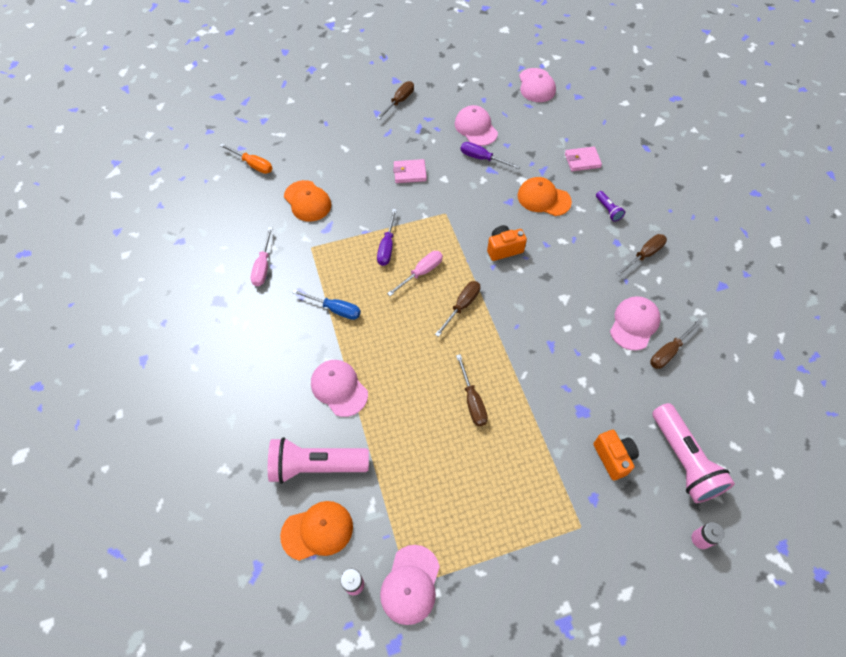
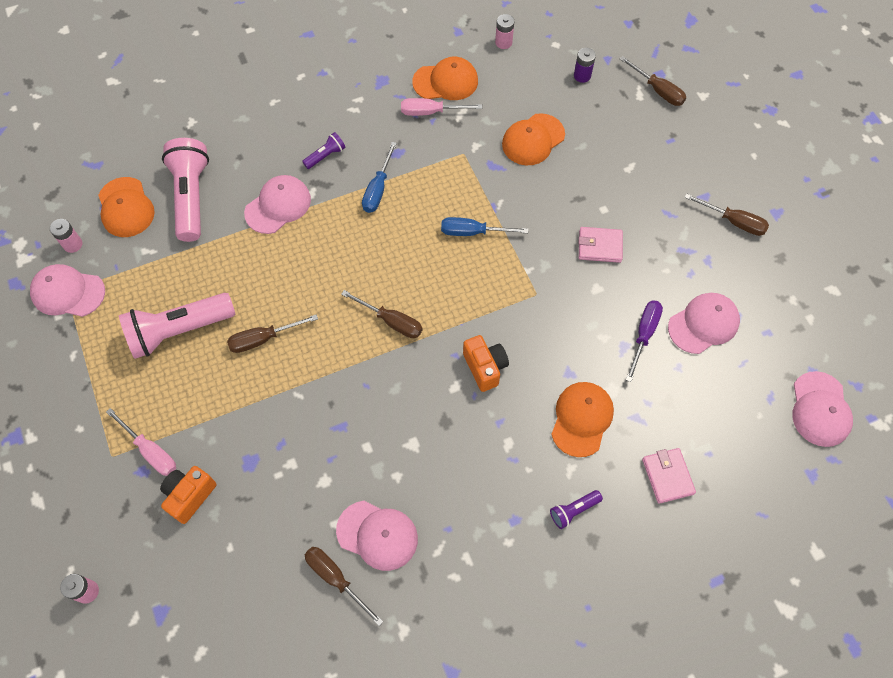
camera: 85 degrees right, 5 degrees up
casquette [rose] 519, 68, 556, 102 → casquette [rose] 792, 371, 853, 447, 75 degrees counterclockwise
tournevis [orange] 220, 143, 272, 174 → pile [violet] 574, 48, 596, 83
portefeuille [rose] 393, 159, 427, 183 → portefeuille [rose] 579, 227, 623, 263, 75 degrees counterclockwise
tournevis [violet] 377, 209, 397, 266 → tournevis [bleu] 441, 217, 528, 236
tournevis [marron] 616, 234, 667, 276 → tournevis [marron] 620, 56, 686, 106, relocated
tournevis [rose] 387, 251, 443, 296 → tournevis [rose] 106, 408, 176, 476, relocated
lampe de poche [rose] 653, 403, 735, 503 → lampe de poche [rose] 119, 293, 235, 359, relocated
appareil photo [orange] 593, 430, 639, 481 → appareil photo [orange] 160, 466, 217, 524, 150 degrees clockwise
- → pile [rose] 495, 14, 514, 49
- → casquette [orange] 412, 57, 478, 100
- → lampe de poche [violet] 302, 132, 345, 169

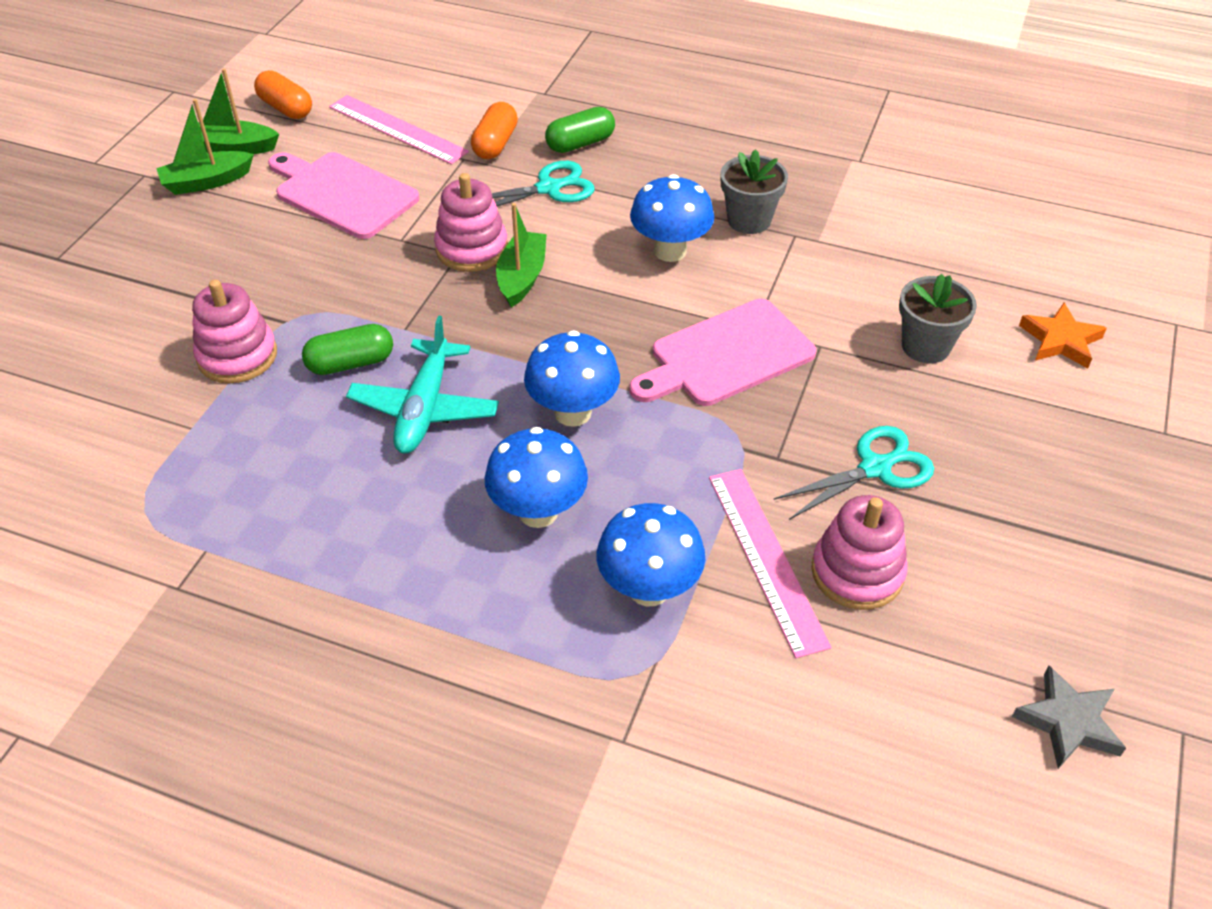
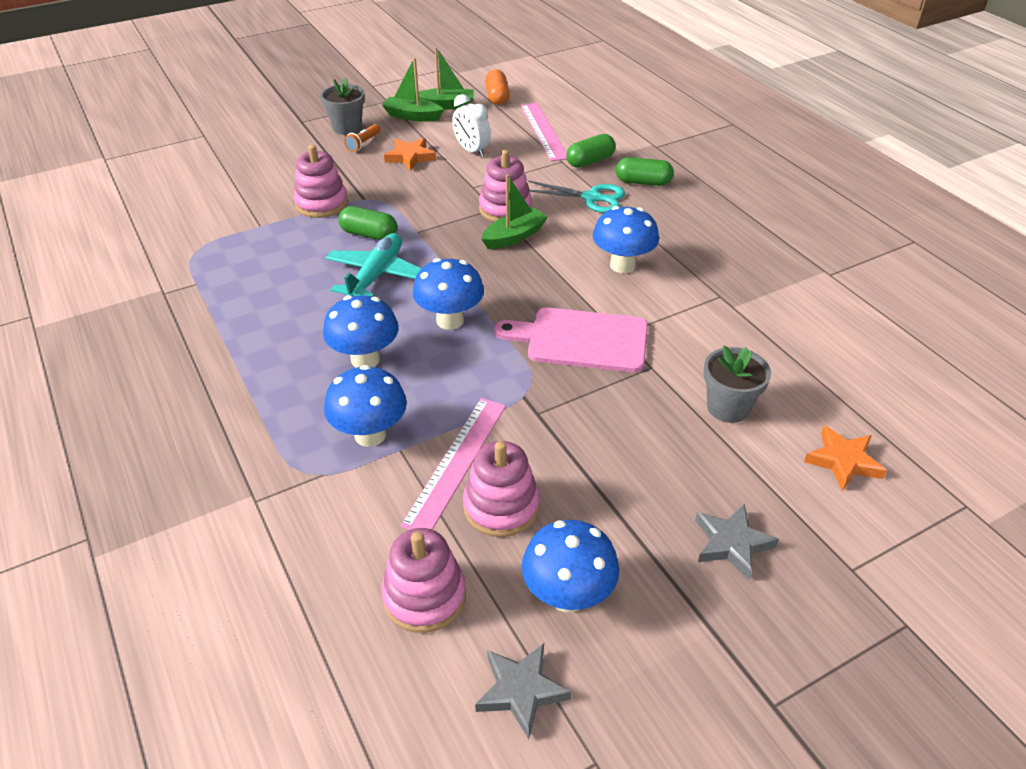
camera: 40 degrees right, 5 degrees down
bateau [vert] 198, 68, 279, 154 → bateau [vert] 419, 47, 474, 110, 135 degrees clockwise
gélule [orange] 471, 102, 518, 159 → gélule [vert] 566, 134, 616, 168
pot de fleurs [gris] 721, 149, 788, 234 → pot de fleurs [gris] 320, 77, 365, 135, relocated
planche à découper [rose] 268, 152, 419, 239 → réveil [blanc] 452, 94, 491, 157
avion [turquoise] 346, 316, 499, 453 → avion [turquoise] 325, 233, 421, 297, 150 degrees clockwise
ciseaux [turquoise] 774, 426, 934, 520 → -
- → lampe de poche [orange] 344, 124, 380, 152
- → étoile [orange] 384, 138, 436, 171
- → étoile [gris] 695, 504, 779, 580
- → champignon [bleu] 522, 520, 619, 613
- → jouet à empiler [rose] 381, 528, 466, 633

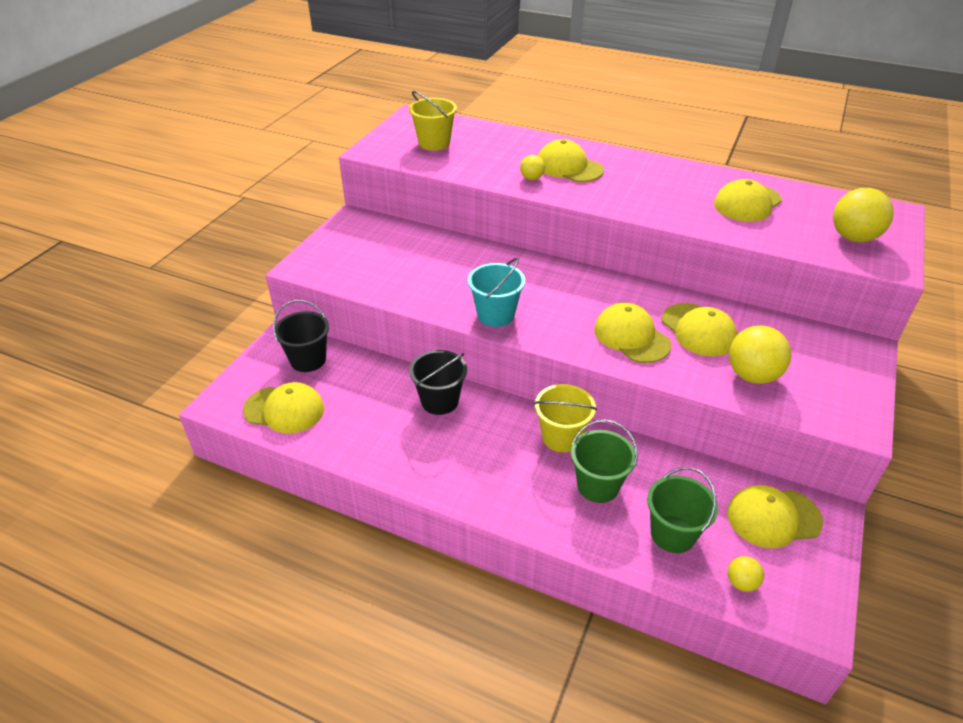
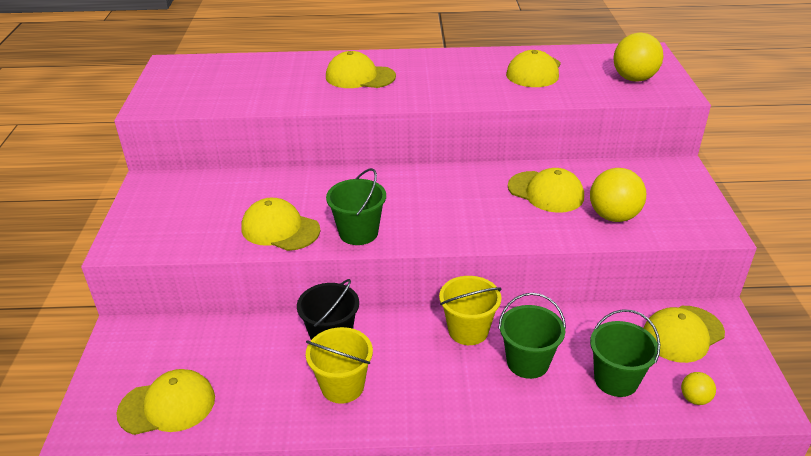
camera: 25 degrees left, 5 degrees down
seau [jaune] 409, 91, 457, 151 → seau [jaune] 306, 327, 373, 404, relocated
balle [jaune] 520, 155, 545, 180 → -
seau [turquoise] 468, 258, 525, 327 → seau [vert] 326, 168, 386, 245
seau [noir] 273, 300, 329, 372 → -
casquette [jaune] 594, 303, 671, 363 → casquette [jaune] 241, 198, 320, 251, relocated

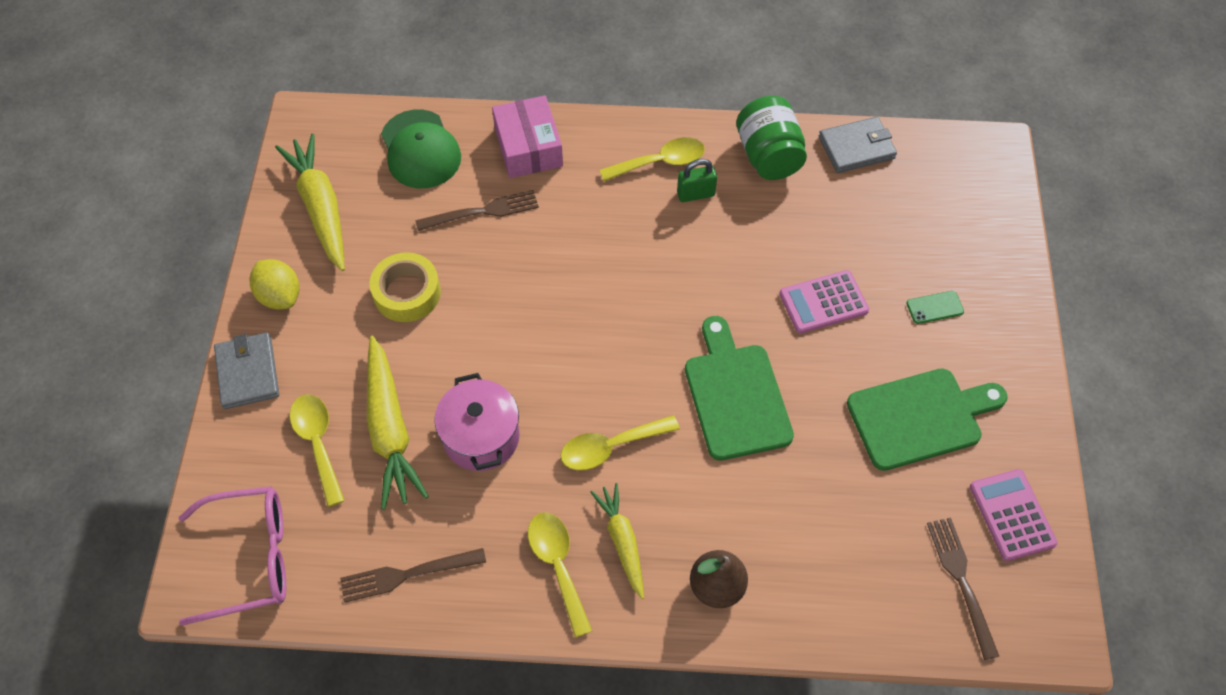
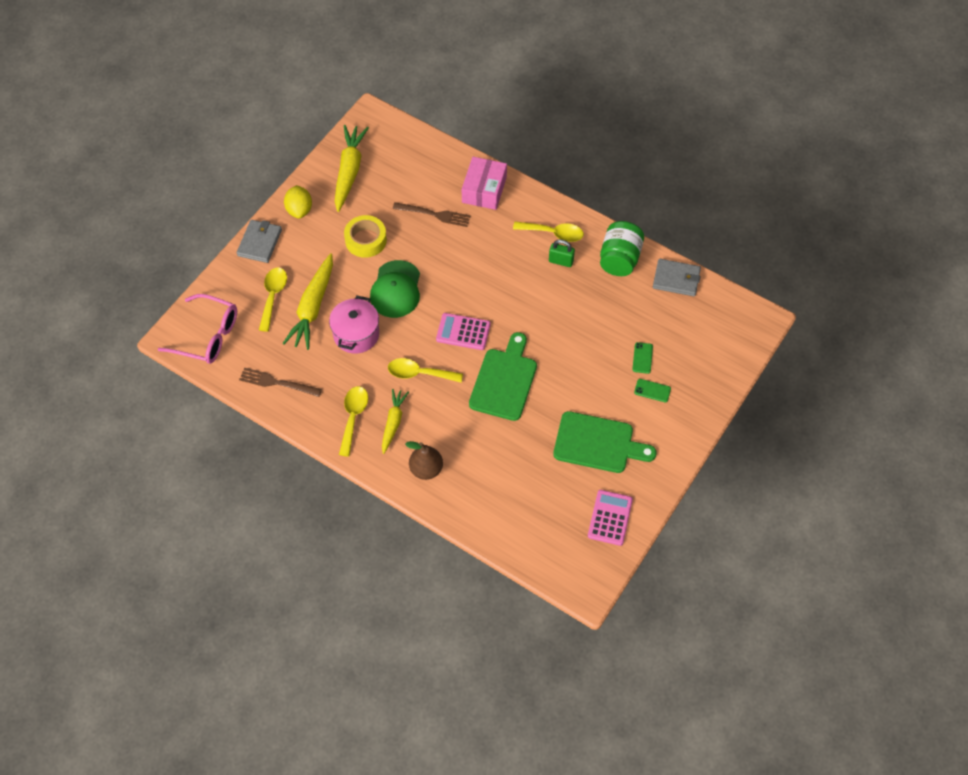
camera: 30 degrees right, 0 degrees up
casquette [vert] 381, 110, 461, 188 → casquette [vert] 370, 260, 420, 318, relocated
calculatrice [rose] 779, 270, 869, 334 → calculatrice [rose] 436, 313, 491, 350, relocated
fourchette [marron] 927, 518, 999, 660 → -
- → téléphone [vert] 632, 342, 653, 374

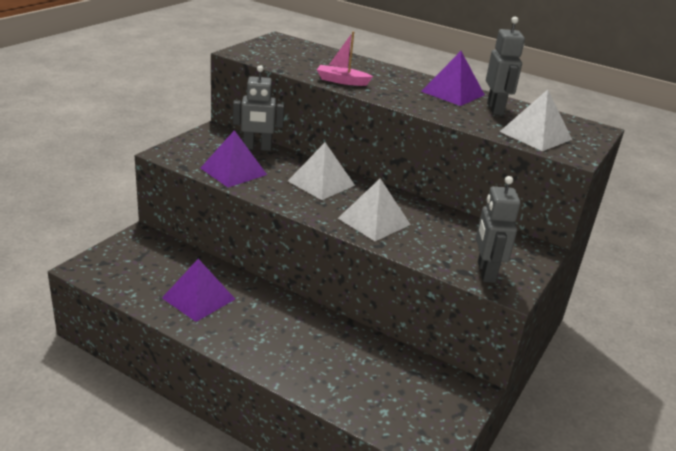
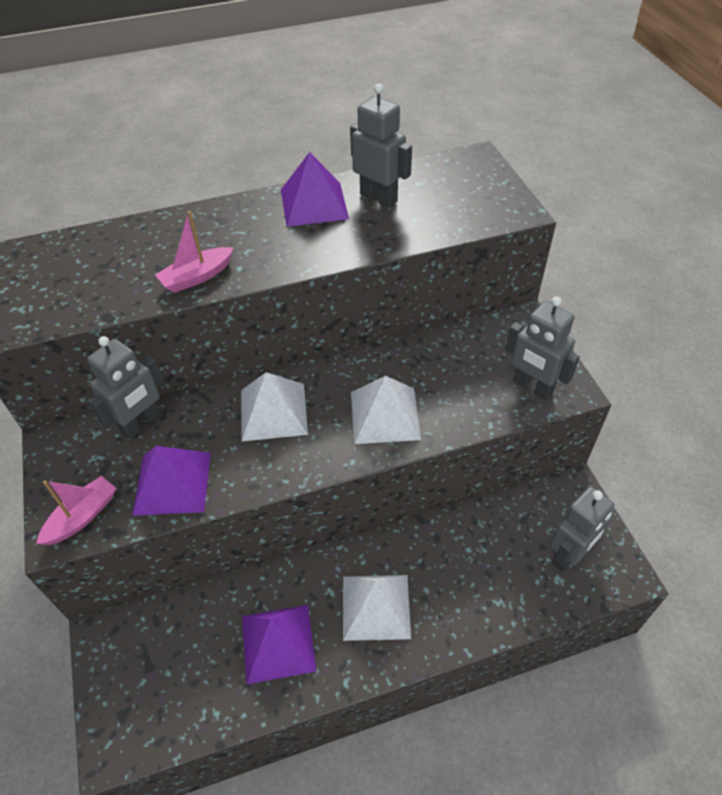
camera: 45 degrees left, 20 degrees up
pyramide [blanc] 500, 89, 572, 151 → pyramide [blanc] 343, 575, 411, 641, relocated
- → bateau [rose] 36, 476, 116, 545
- → robot [gris] 550, 487, 614, 572

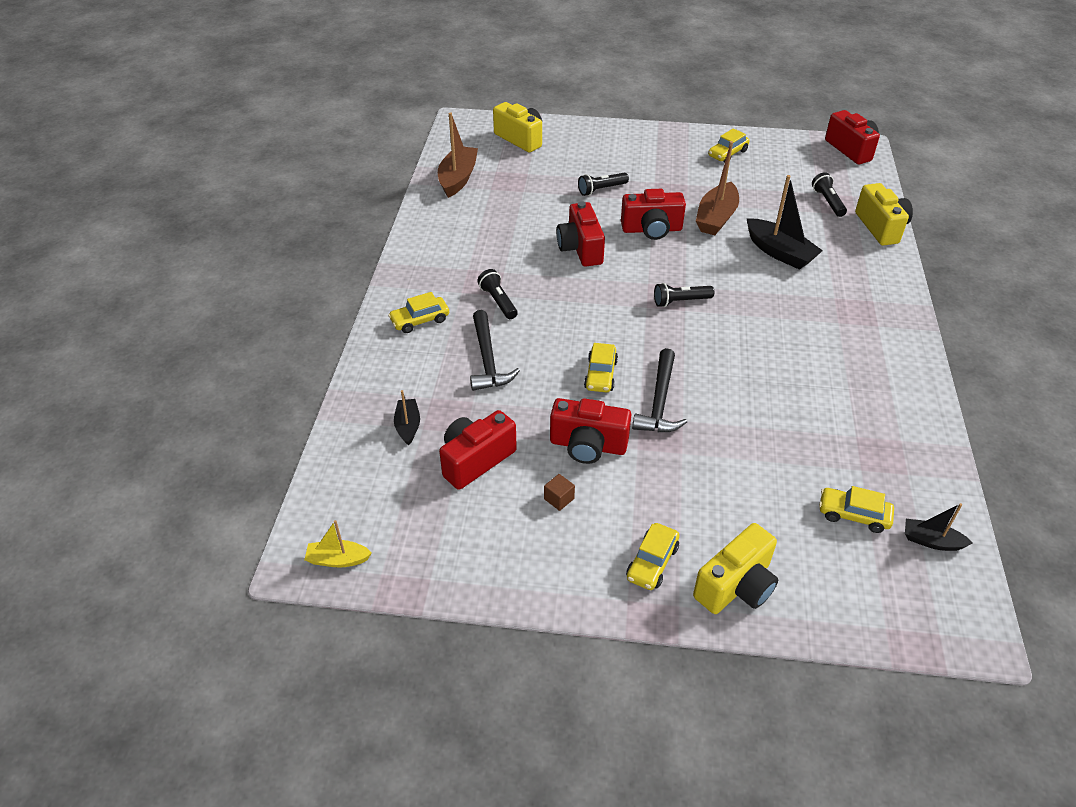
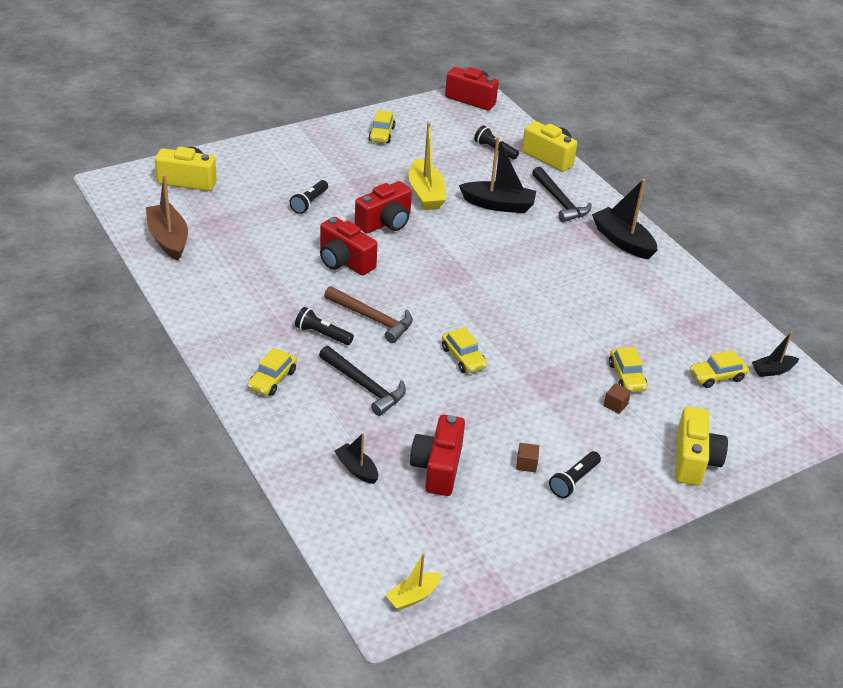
camera: 40 degrees left, 5 degrees down
bateau [marron] 696, 141, 739, 235 → bateau [jaune] 408, 122, 446, 210
lampe de poche [noir] 654, 283, 714, 307 → lampe de poche [noir] 549, 451, 601, 498, relocated
marteau [noir] 632, 348, 687, 432 → marteau [noir] 532, 166, 592, 222, relocated
appareil photo [rouge] 550, 398, 631, 464 → -
voiture [jaune] 626, 523, 679, 590 → voiture [jaune] 609, 347, 647, 392, relocated
- → bateau [noir] 592, 179, 657, 259
- → marteau [marron] 324, 286, 413, 343
- → cube [marron] 603, 383, 631, 414

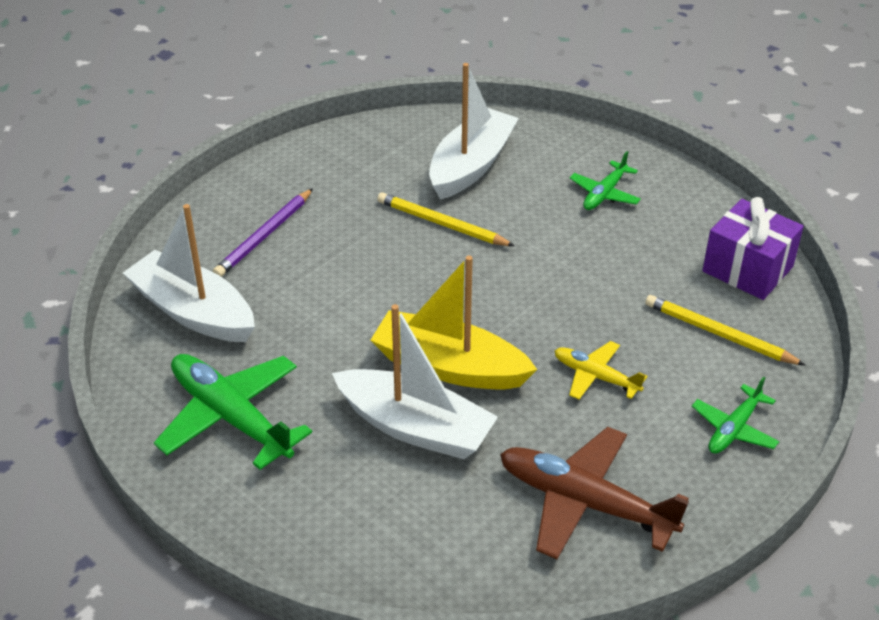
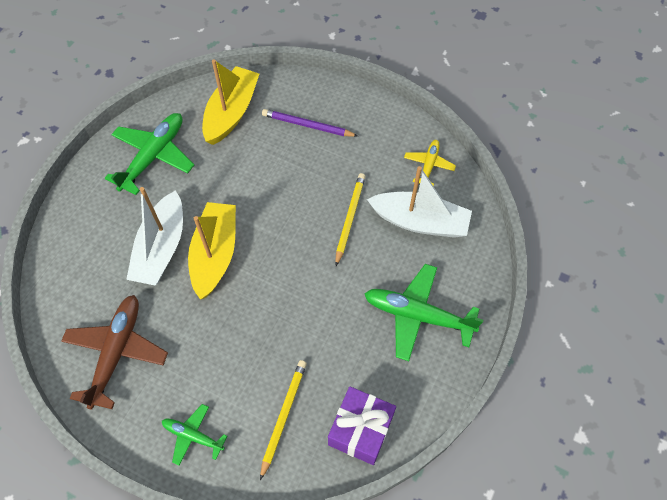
camera: 75 degrees right, 20 degrees up
avion [vert] 570, 151, 641, 210 → avion [vert] 364, 264, 483, 361, x1.80
bateau [blanc] 123, 204, 255, 342 → bateau [jaune] 202, 59, 259, 145
avion [jaune] 555, 341, 647, 400 → avion [jaune] 404, 140, 456, 186, relocated

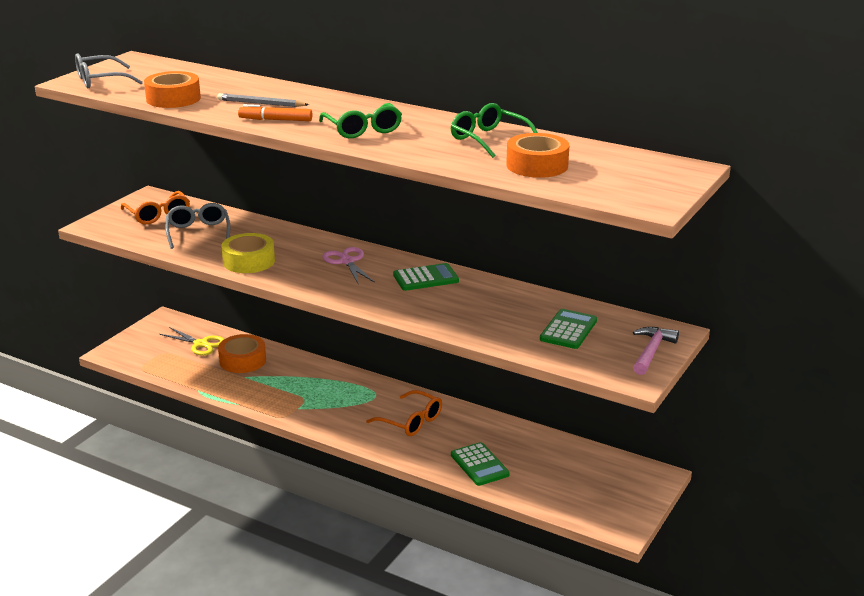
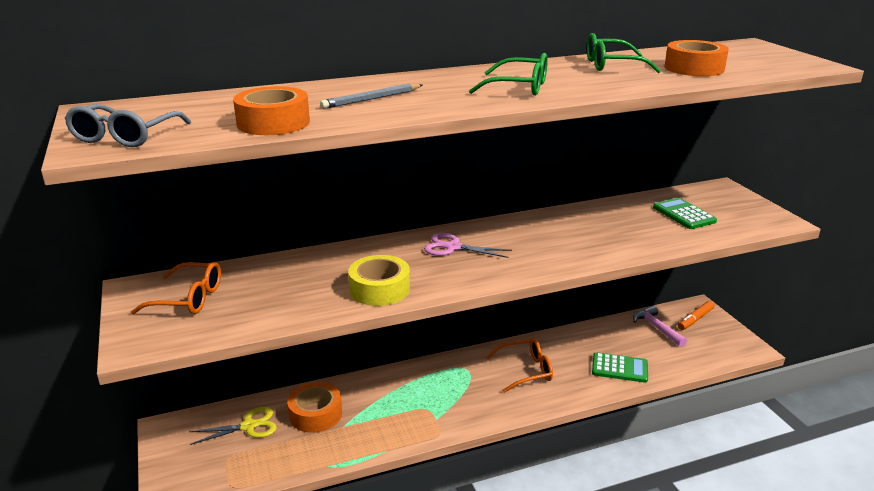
camera: 50 degrees left, 0 degrees up
feutre [orange] 238, 104, 312, 121 → feutre [orange] 678, 301, 715, 330, relocated
lunettes [gris] 165, 203, 230, 249 → -
calculatrice [vert] 393, 263, 459, 291 → -
marteau [rose] 633, 327, 679, 375 → marteau [rose] 633, 306, 687, 347, relocated

